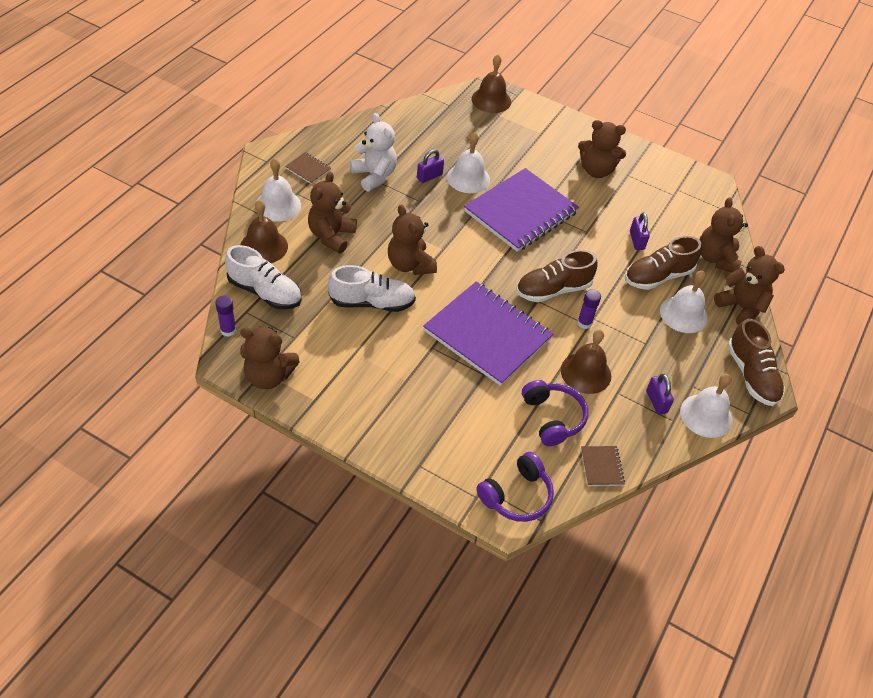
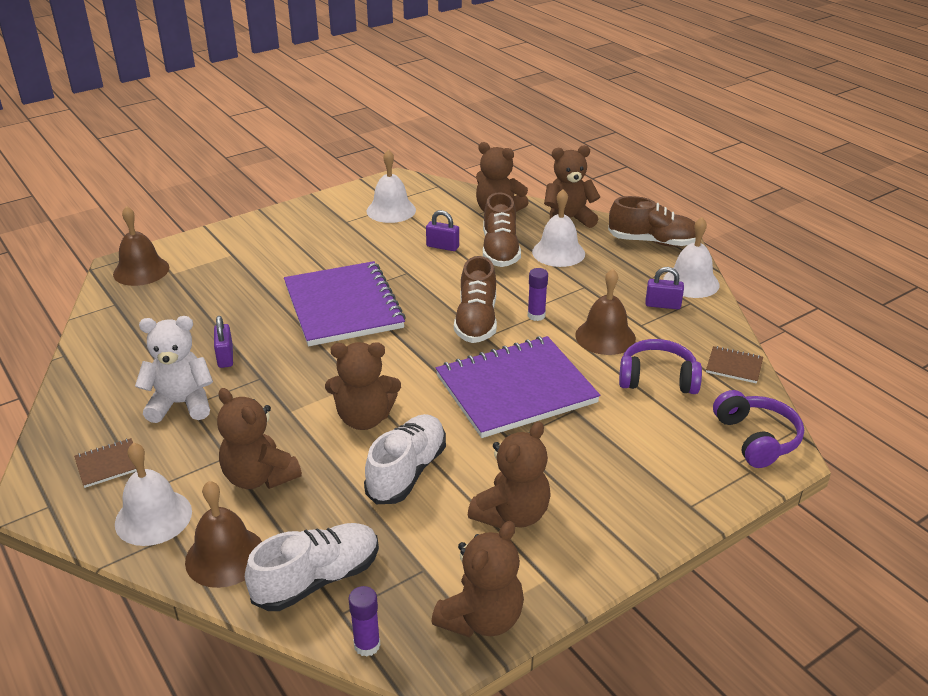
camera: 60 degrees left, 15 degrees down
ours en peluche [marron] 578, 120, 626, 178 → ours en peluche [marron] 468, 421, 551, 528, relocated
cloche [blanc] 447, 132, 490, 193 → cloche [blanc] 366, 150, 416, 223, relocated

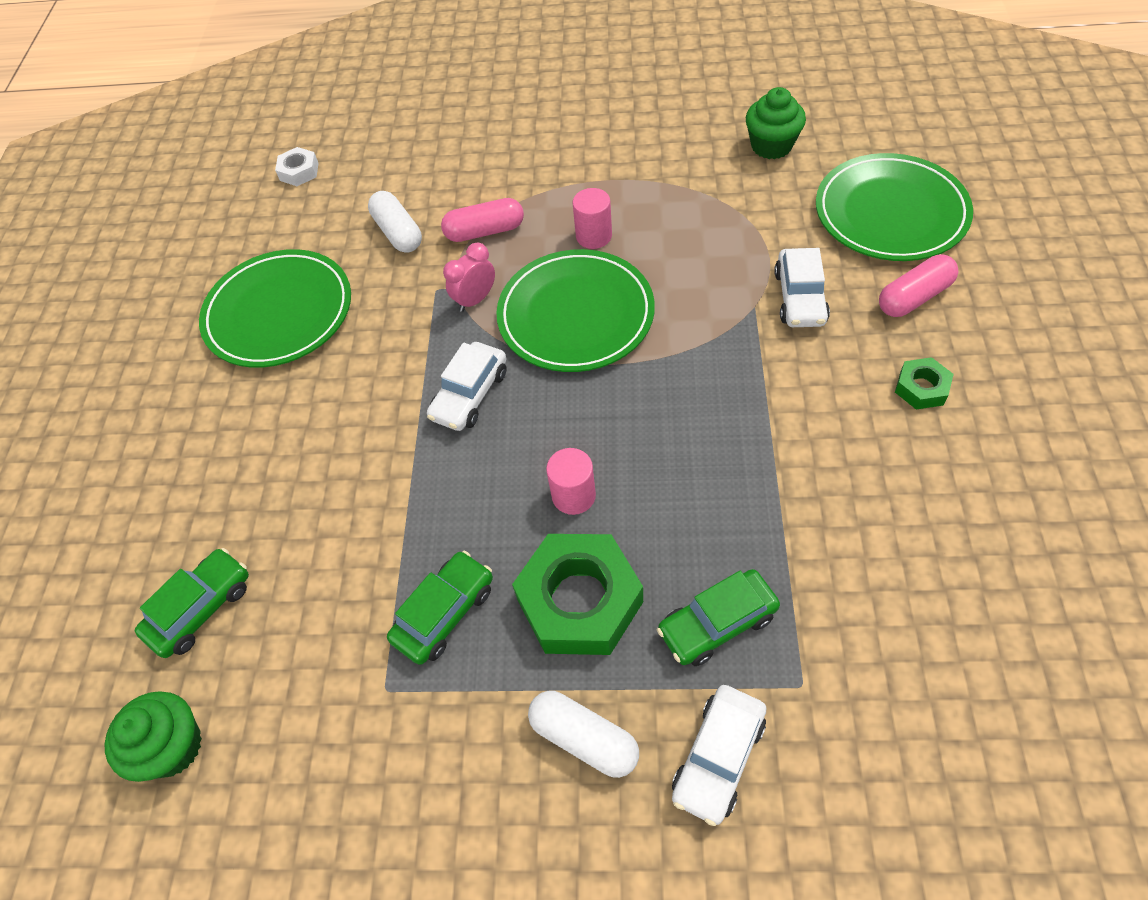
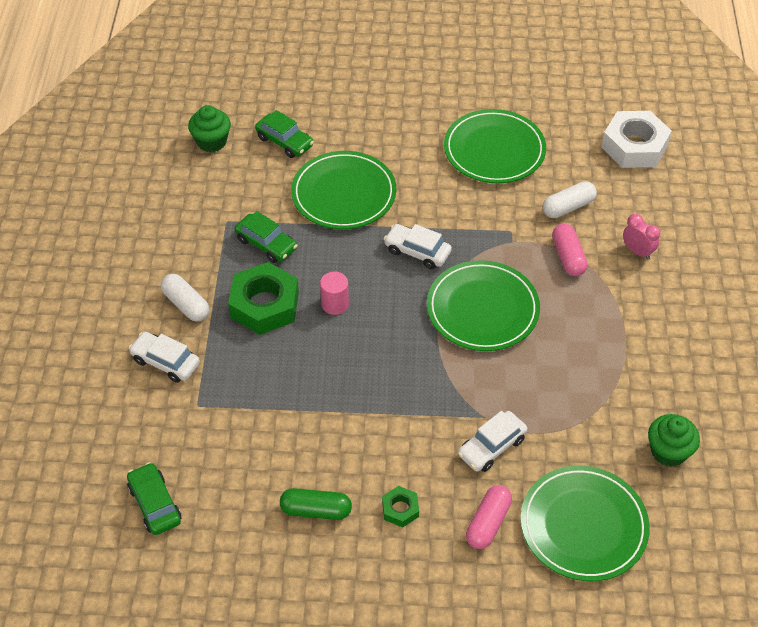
camera: 85 degrees right, 5 degrees down
écrou [blanc] 275, 147, 319, 186 → écrou [blanc] 601, 111, 672, 168, x2.07
cylindre [rose] 572, 188, 612, 249 → -
réveil [rose] 443, 242, 495, 312 → réveil [rose] 623, 214, 660, 260, relocated
voiture [blanc] 774, 248, 830, 327 → voiture [blanc] 458, 411, 527, 472, 45 degrees counterclockwise
gélule [rose] 879, 255, 958, 317 → gélule [rose] 466, 485, 512, 549, 60 degrees clockwise
voiture [vert] 657, 569, 780, 666 → voiture [vert] 127, 462, 181, 535, relocated
gélule [blanc] 528, 691, 639, 778 → gélule [blanc] 161, 274, 209, 322, 75 degrees counterclockwise
- → assiette [vert] 291, 151, 396, 229
- → gélule [vert] 280, 488, 352, 520

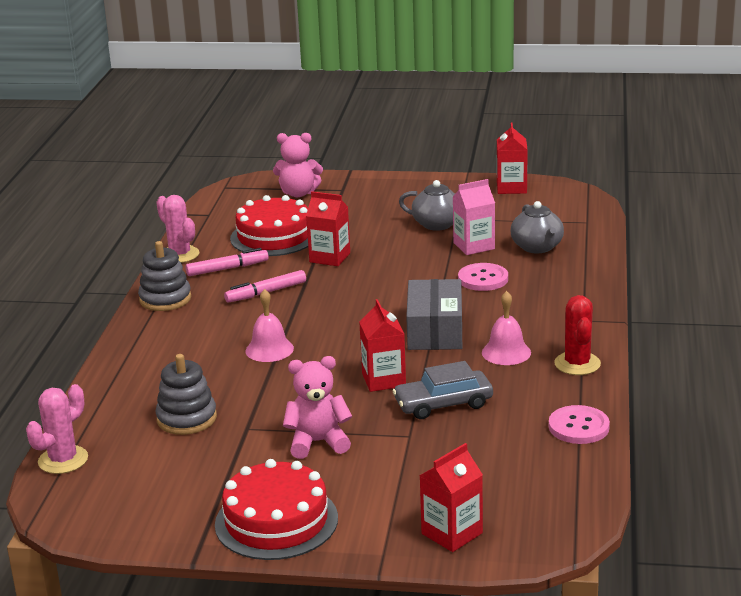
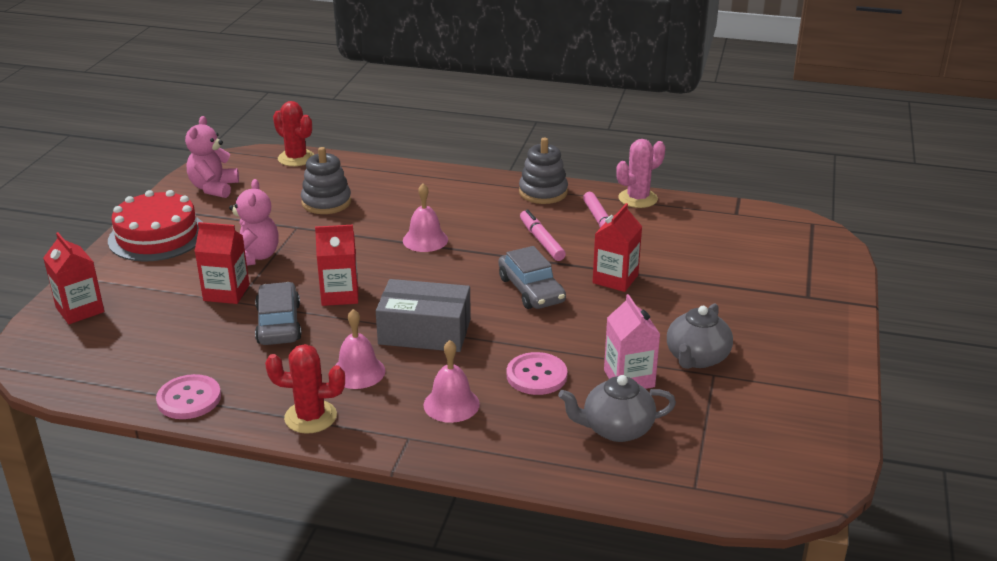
camera: 95 degrees right, 5 degrees up
brique de lait [rouge] 497, 122, 528, 194 → brique de lait [rouge] 195, 222, 250, 304, relocated
ours en peluche [rose] 273, 133, 323, 197 → ours en peluche [rose] 185, 116, 239, 198, relocated
gâteau [rouge] 230, 195, 308, 256 → -
cactus [rose] 26, 384, 88, 474 → cactus [rouge] 273, 101, 315, 166
- → voiture [gris] 498, 246, 566, 309
- → cloche [rose] 423, 340, 480, 423

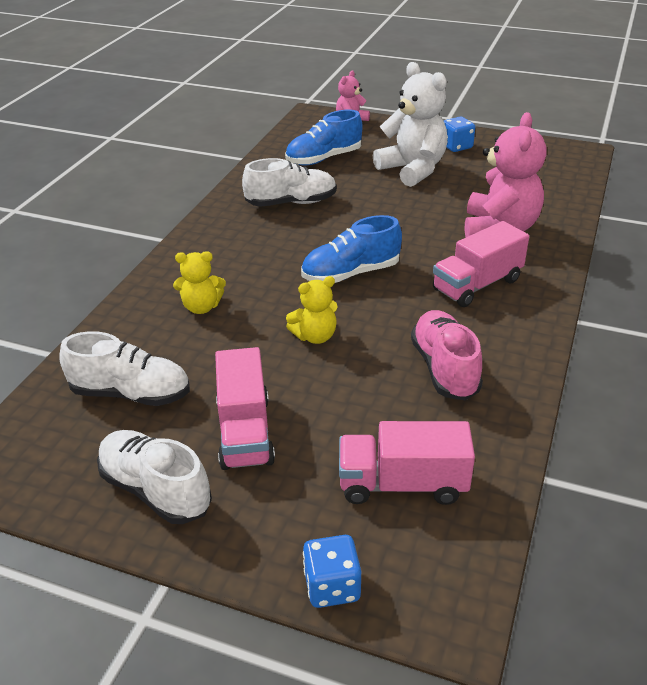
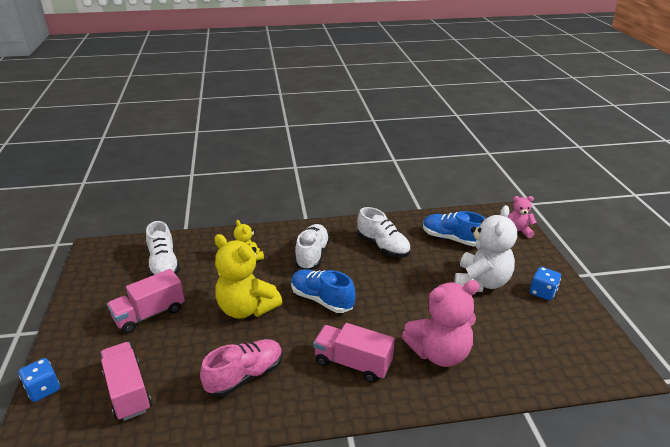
camera: 60 degrees right, 5 degrees down
ours en peluche [jaune] 286, 276, 338, 344 → ours en peluche [jaune] 214, 234, 283, 319, x1.86
chaussure [blanc] 97, 430, 212, 524 → chaussure [blanc] 295, 224, 330, 270, relocated

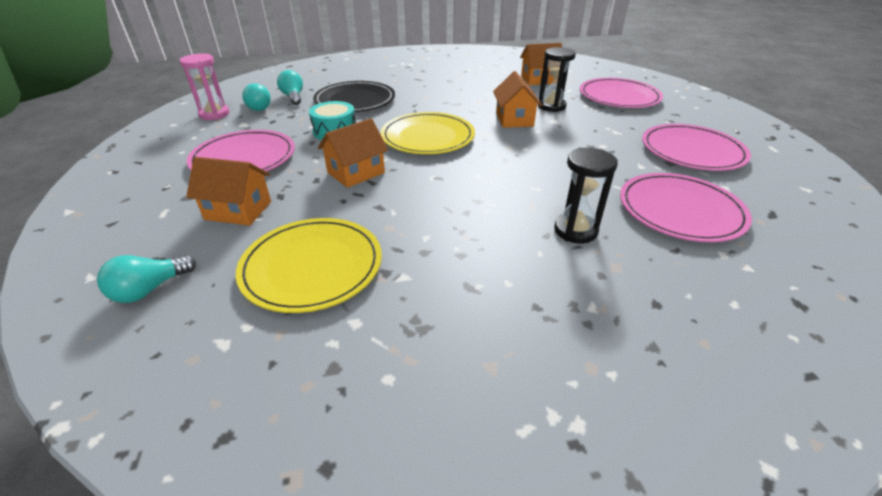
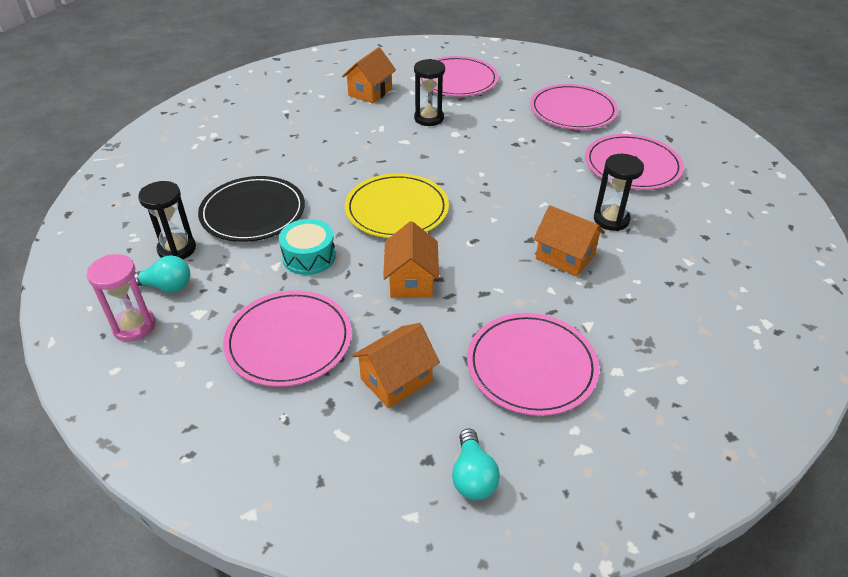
camera: 50 degrees left, 5 degrees up
ampoule [turquoise] 277, 70, 303, 105 → sablier [noir] 138, 181, 196, 259
maison [orange] 493, 71, 542, 128 → maison [orange] 533, 205, 605, 277, relocated
assiette [jaune] 236, 218, 382, 313 → assiette [rose] 467, 313, 600, 416

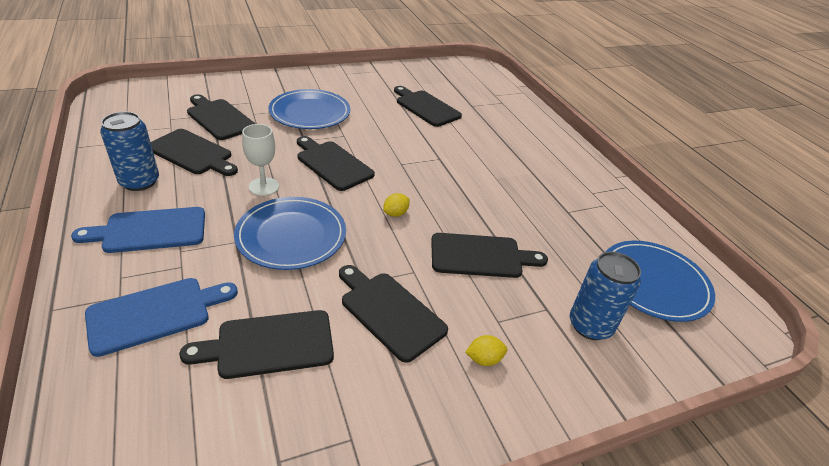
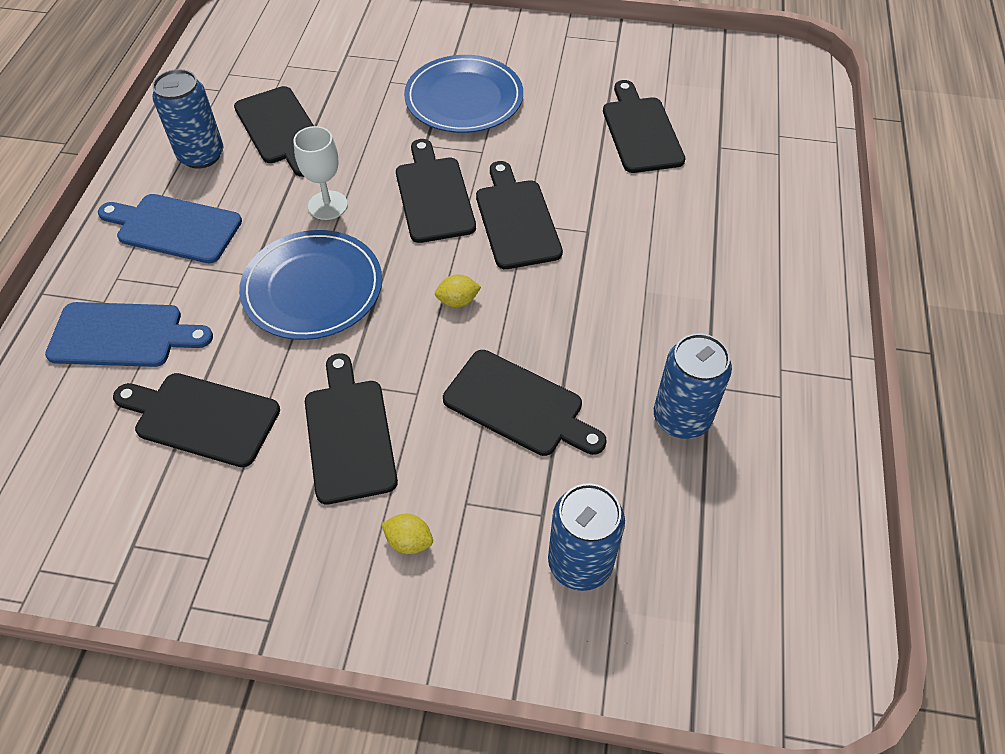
camera: 35 degrees right, 15 degrees up
planche à découper [noir] 187, 94, 255, 140 → planche à découper [noir] 476, 161, 563, 269, relocated
assiette [bleu] 606, 241, 715, 322 → -
- → canette [bleu] 654, 333, 732, 439

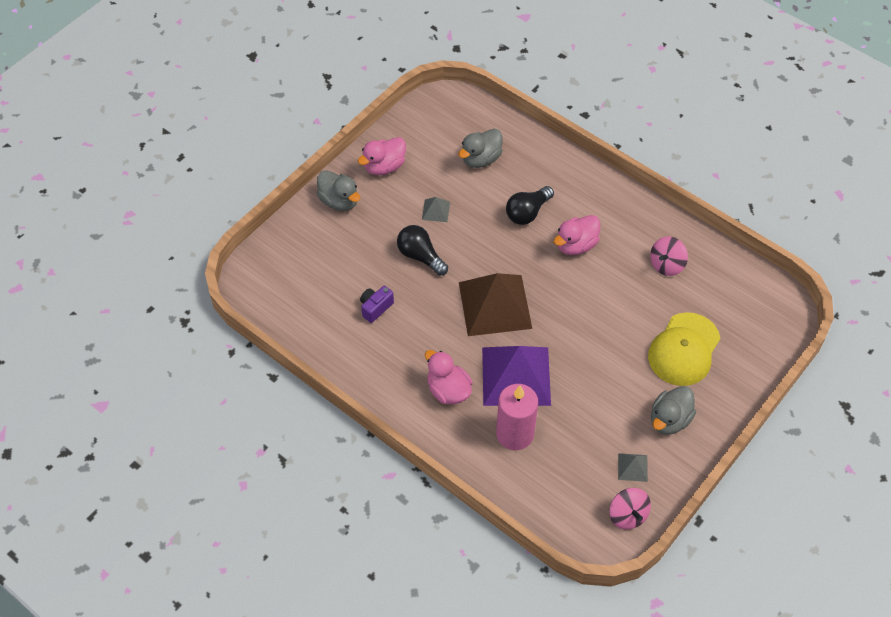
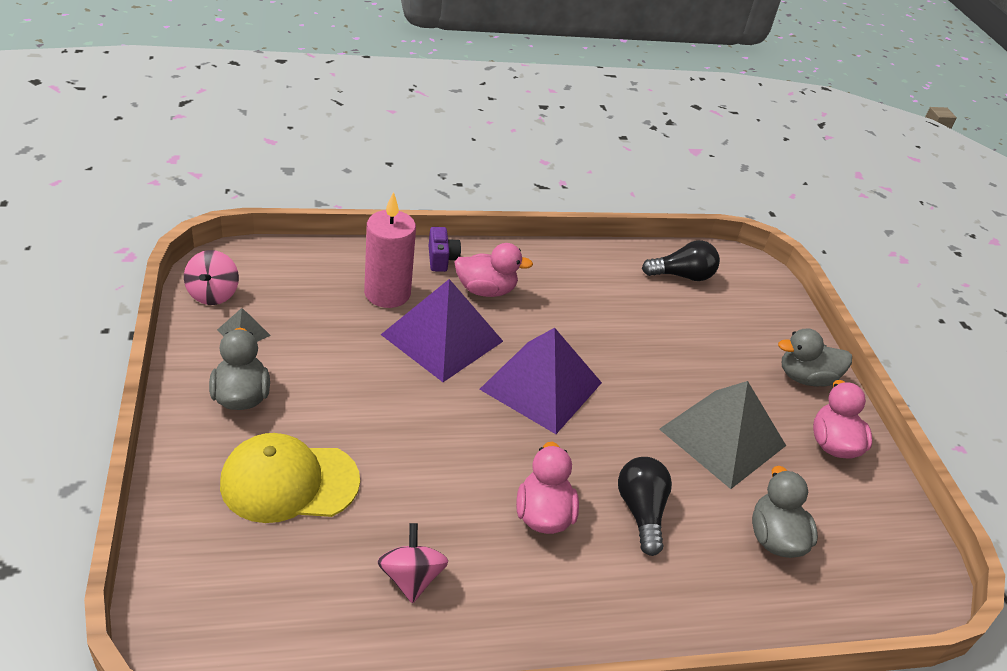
camera: 125 degrees right, 15 degrees down
pyramide [gris] 422, 197, 450, 222 → pyramide [gris] 659, 381, 786, 489, x2.39
ampoule [noir] 397, 225, 448, 276 → ampoule [noir] 642, 240, 720, 281, relocated
pyramide [marron] 459, 273, 532, 336 → pyramide [violet] 479, 328, 602, 434
appareil photo [violet] 360, 286, 394, 323 → appareil photo [violet] 429, 227, 461, 272, relocated
casquette [jaune] 648, 312, 720, 386 → casquette [jaune] 220, 433, 360, 523, 75 degrees counterclockwise
toupie [rose] 609, 488, 651, 530 → toupie [rose] 184, 250, 239, 305, 105 degrees counterclockwise

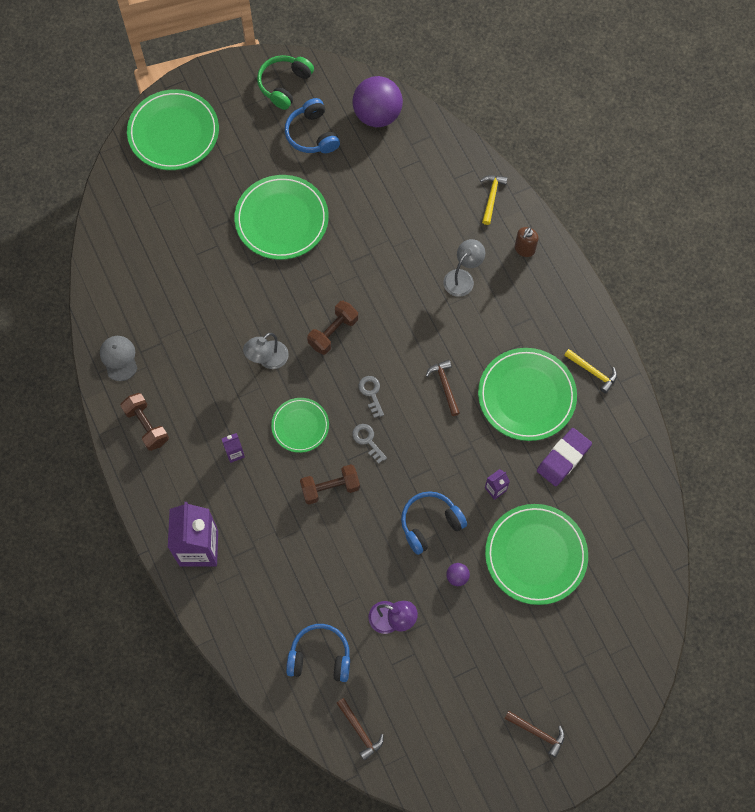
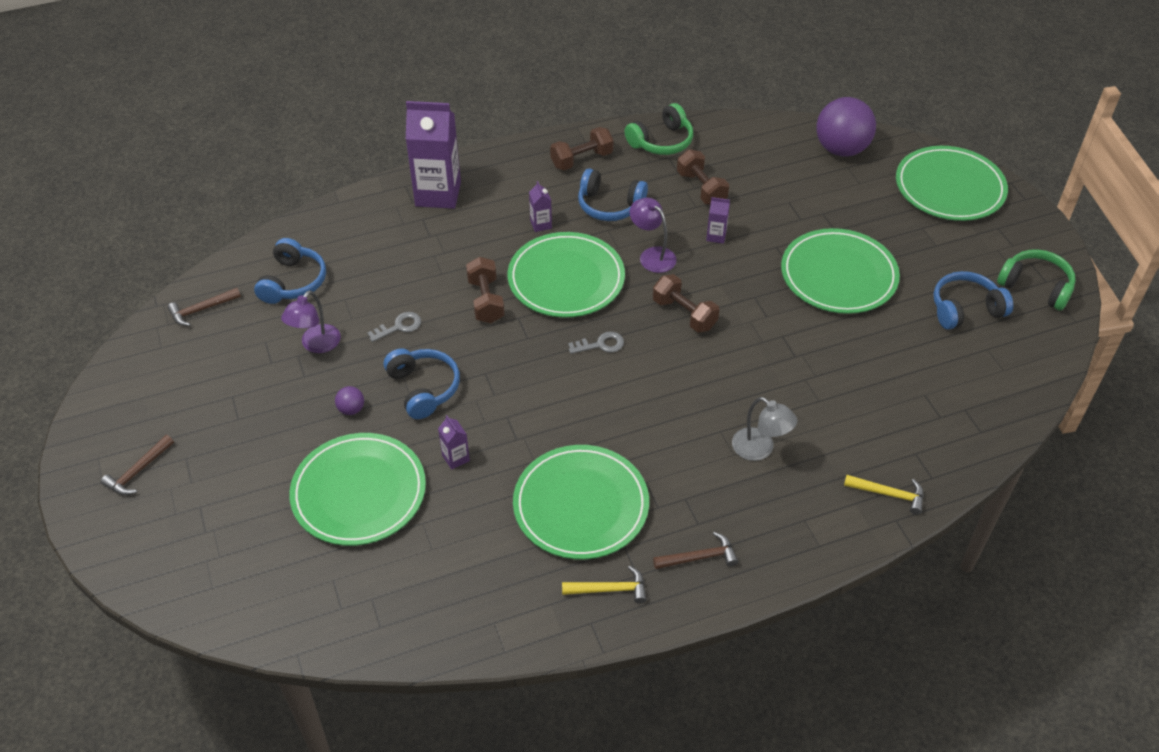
camera: 95 degrees right, 20 degrees down
balle [violet] 353, 76, 403, 127 → balle [violet] 816, 97, 876, 156, relocated
distributeur de savon [marron] 515, 227, 538, 257 → -
lampe [gris] 243, 333, 289, 369 → lampe [violet] 630, 198, 677, 273
casquette [gris] 100, 336, 137, 381 → casque audio [vert] 625, 103, 693, 155
marteau [jaune] 564, 349, 617, 394 → marteau [jaune] 562, 566, 647, 604, 135 degrees counterclockwise
marteau [marron] 426, 360, 460, 416 → marteau [marron] 653, 532, 738, 569, relocated
assiette [vert] 271, 398, 329, 453 → assiette [vert] 508, 232, 625, 317, x1.72
clé [gris] 352, 424, 387, 464 → clé [gris] 367, 312, 421, 342, relocated
gomme [violet] 537, 428, 592, 486 → -
- → haltère [marron] 677, 149, 729, 205
- → casque audio [bleu] 578, 168, 648, 221
- → brique de lait [violet] 706, 197, 730, 244

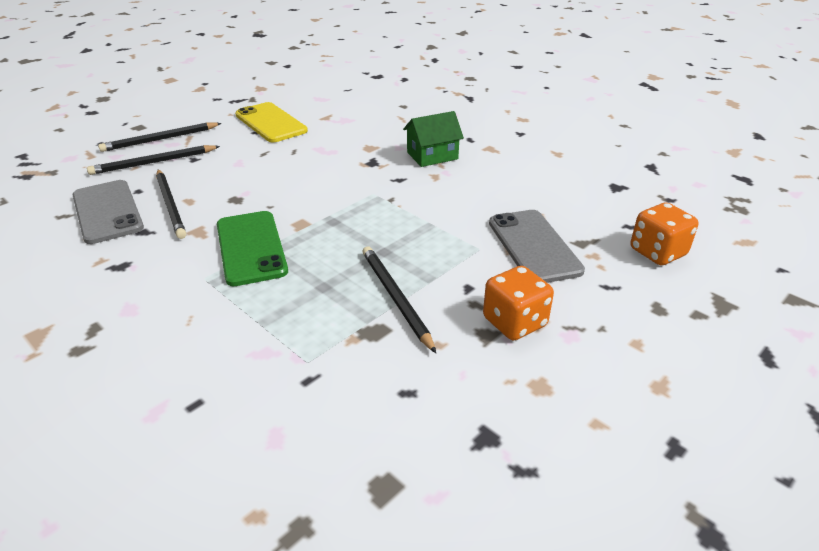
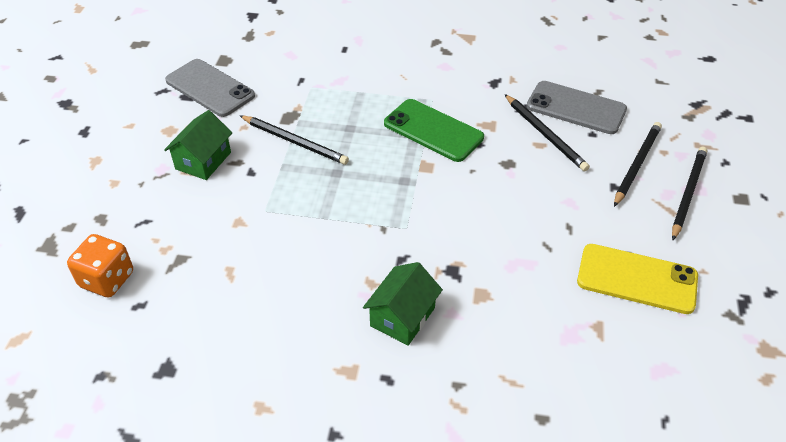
camera: 145 degrees right, 10 degrees up
crayon [noir] 156, 169, 186, 239 → crayon [noir] 504, 94, 590, 172, 150 degrees counterclockwise
téléphone [gris] 489, 210, 585, 283 → téléphone [gris] 165, 59, 255, 117, relocated
dé [orange] 483, 266, 554, 340 → maison [vert] 164, 110, 232, 180

